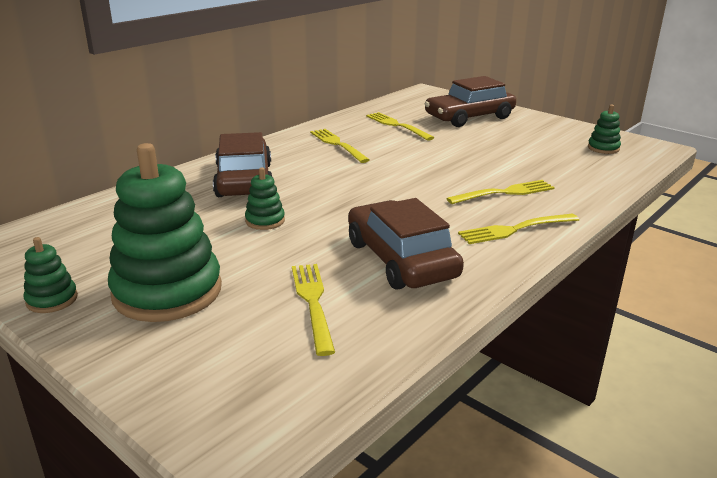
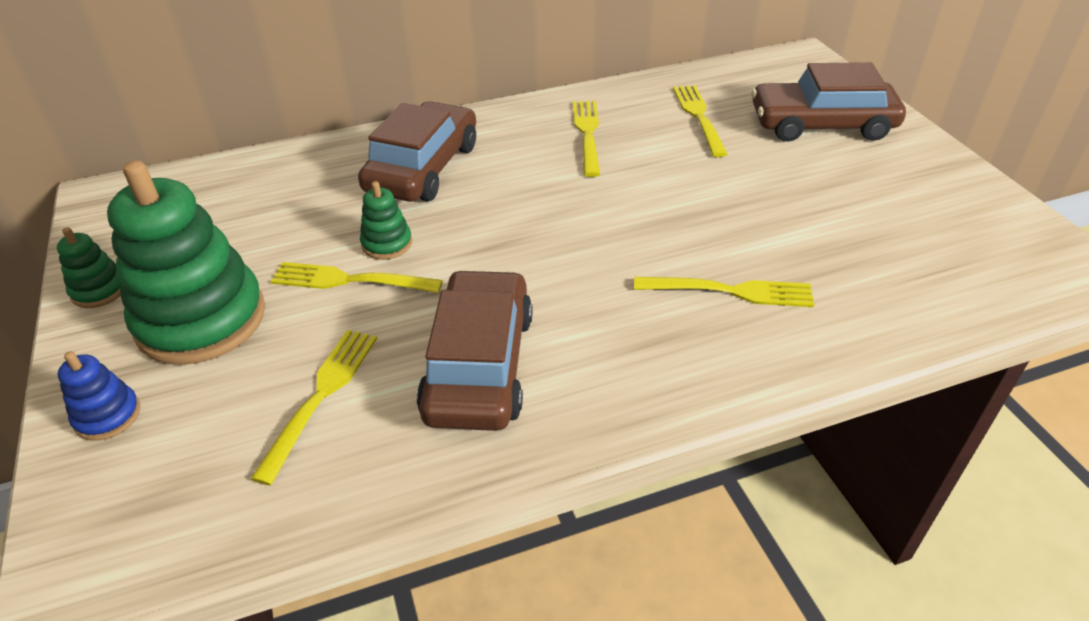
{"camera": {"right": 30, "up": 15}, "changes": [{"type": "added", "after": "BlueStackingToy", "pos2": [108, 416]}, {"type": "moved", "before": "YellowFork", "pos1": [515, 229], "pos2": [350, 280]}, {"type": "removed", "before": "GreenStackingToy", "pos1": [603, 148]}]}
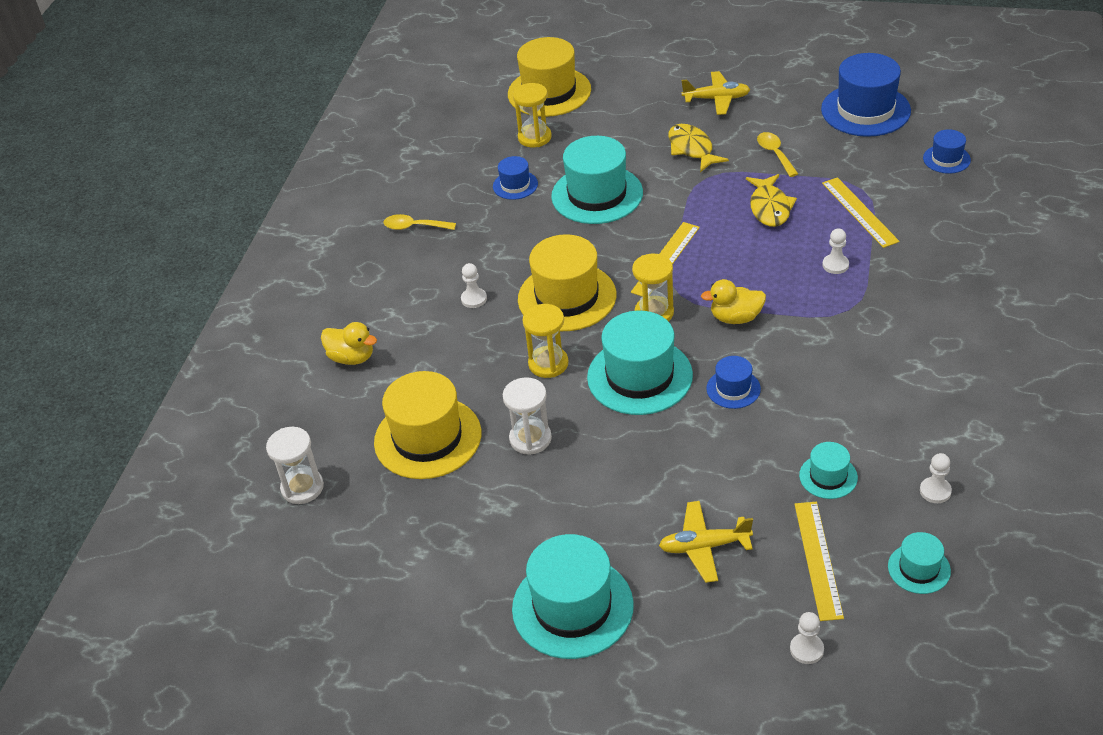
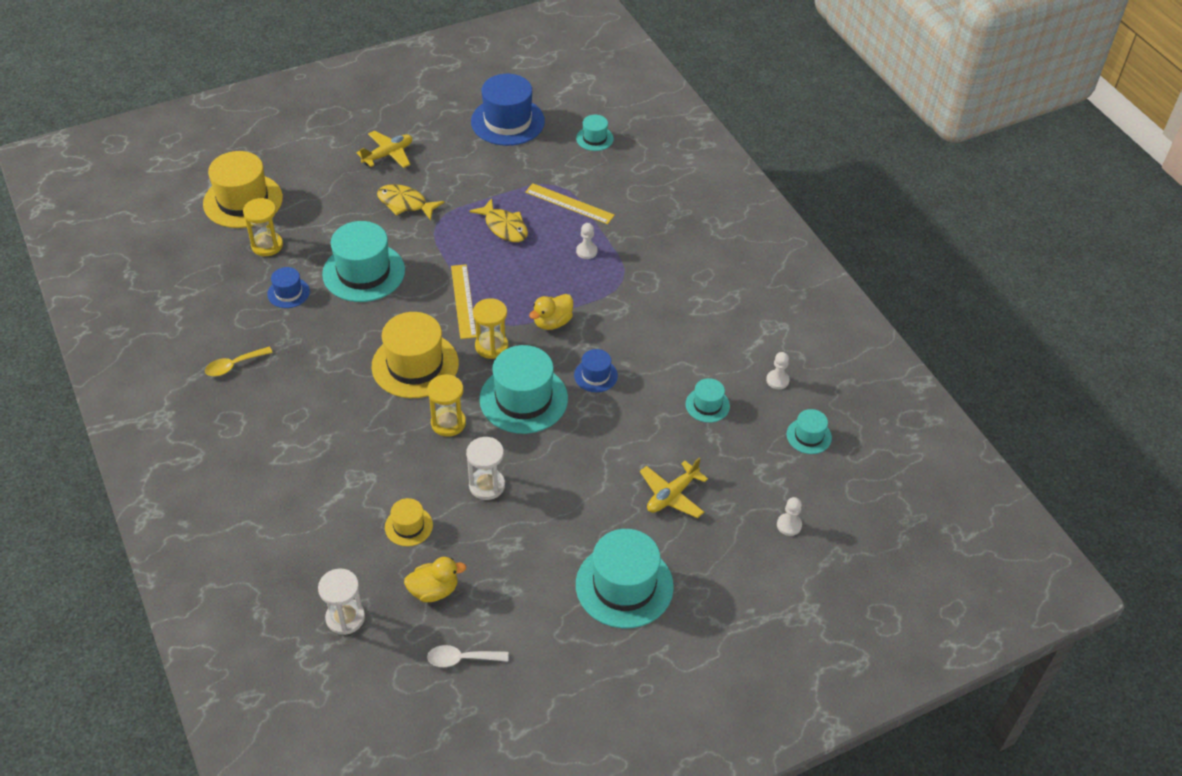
{"camera": {"right": -45, "up": 5}, "changes": [{"type": "resized", "before": "YellowHat", "pos1": [428, 438], "pos2": [408, 526], "scale": 0.5}, {"type": "moved", "before": "YellowDuck", "pos1": [352, 357], "pos2": [434, 590]}, {"type": "added", "after": "WhiteSpoon", "pos2": [462, 659]}, {"type": "recoloured", "before": "BlueHat", "after": "TurquoiseHat", "pos1": [946, 159], "pos2": [594, 138]}, {"type": "removed", "before": "WhitePawn", "pos1": [474, 299]}, {"type": "removed", "before": "YellowSpoon", "pos1": [775, 154]}, {"type": "removed", "before": "YellowRuler", "pos1": [818, 559]}]}
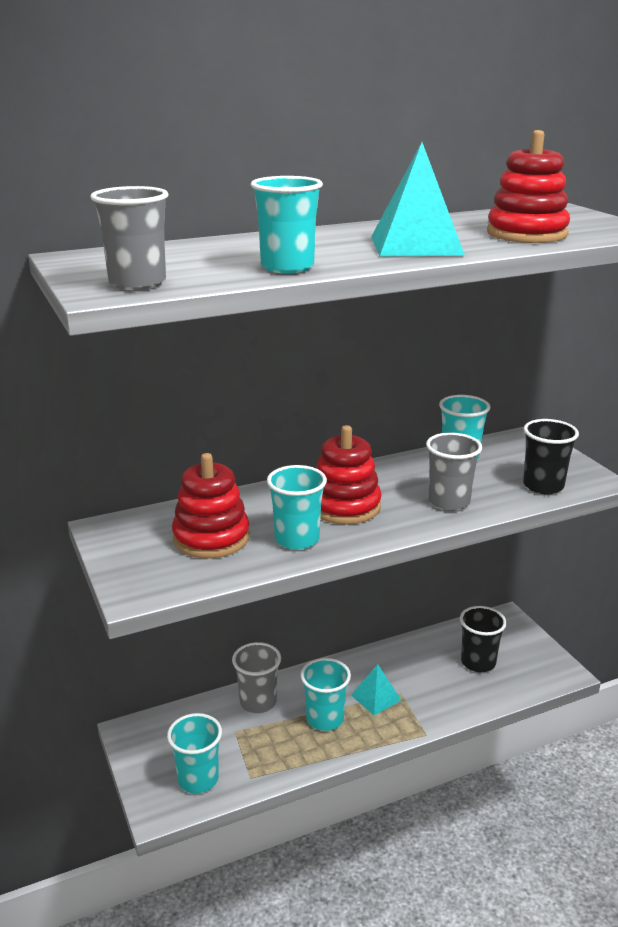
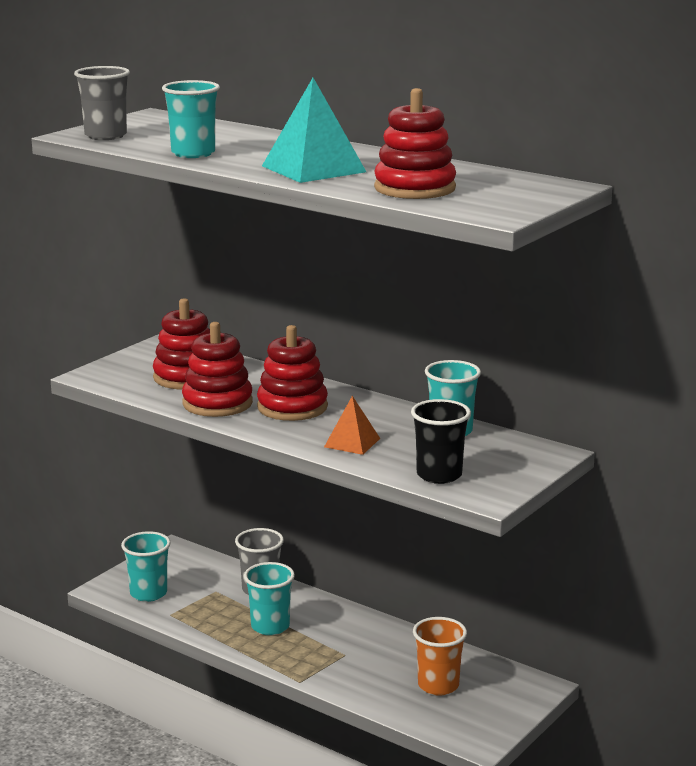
{"camera": {"right": 60, "up": -5}, "changes": [{"type": "replaced", "before": "TurquoiseCup", "after": "RedStackingToy", "pos1": [297, 539], "pos2": [217, 403]}, {"type": "replaced", "before": "GreyCup", "after": "OrangePyramid", "pos1": [449, 502], "pos2": [352, 442]}, {"type": "recoloured", "before": "BlackCup", "after": "OrangeCup", "pos1": [478, 662], "pos2": [438, 685]}, {"type": "removed", "before": "TurquoisePyramid", "pos1": [376, 697]}]}
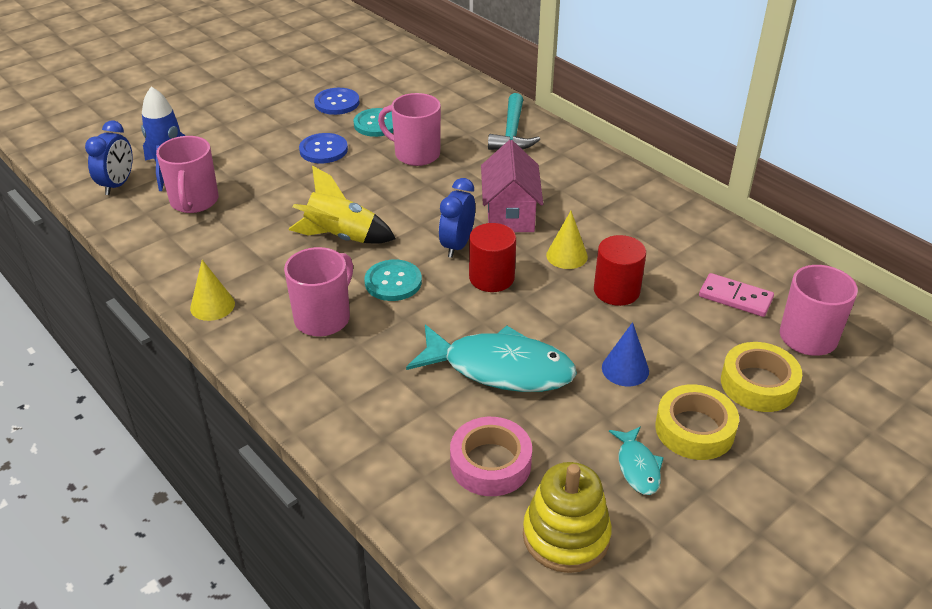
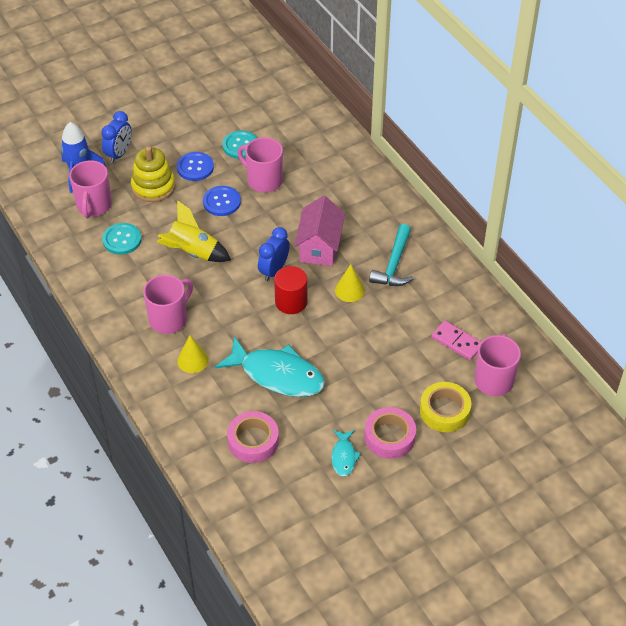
{"camera": {"right": 10, "up": 10}, "changes": [{"type": "moved", "before": "BlueClock", "pos1": [117, 185], "pos2": [119, 154]}, {"type": "moved", "before": "TurquoiseButton", "pos1": [393, 282], "pos2": [122, 240]}, {"type": "moved", "before": "YellowStackingToy", "pos1": [566, 536], "pos2": [153, 186]}, {"type": "moved", "before": "YellowCone", "pos1": [212, 305], "pos2": [192, 360]}, {"type": "moved", "before": "BlueButton", "pos1": [337, 103], "pos2": [221, 202]}, {"type": "recoloured", "before": "YellowTape", "after": "PinkTape", "pos1": [694, 429], "pos2": [389, 437]}, {"type": "moved", "before": "TurquoiseHammer", "pos1": [512, 133], "pos2": [394, 264]}, {"type": "removed", "before": "RedCylinder", "pos1": [616, 291]}, {"type": "removed", "before": "BlueCone", "pos1": [625, 369]}]}
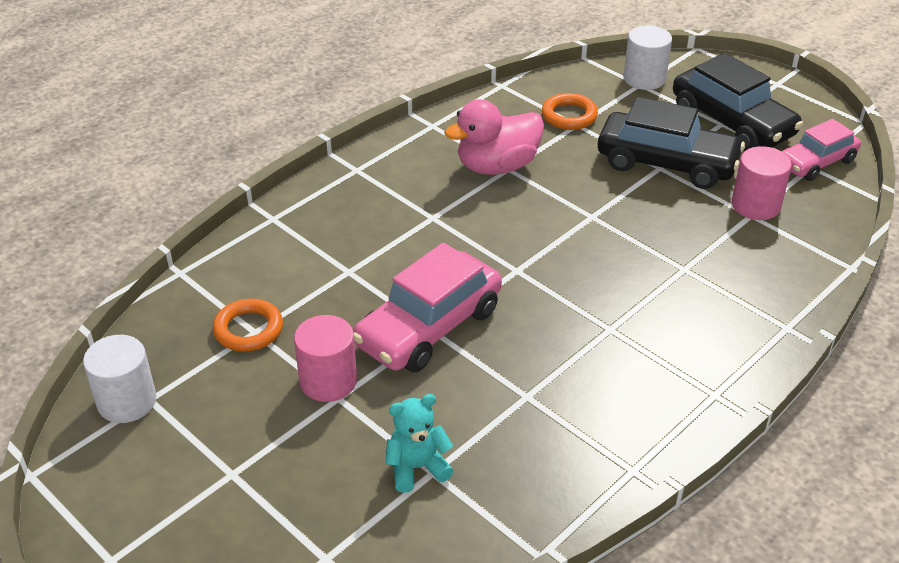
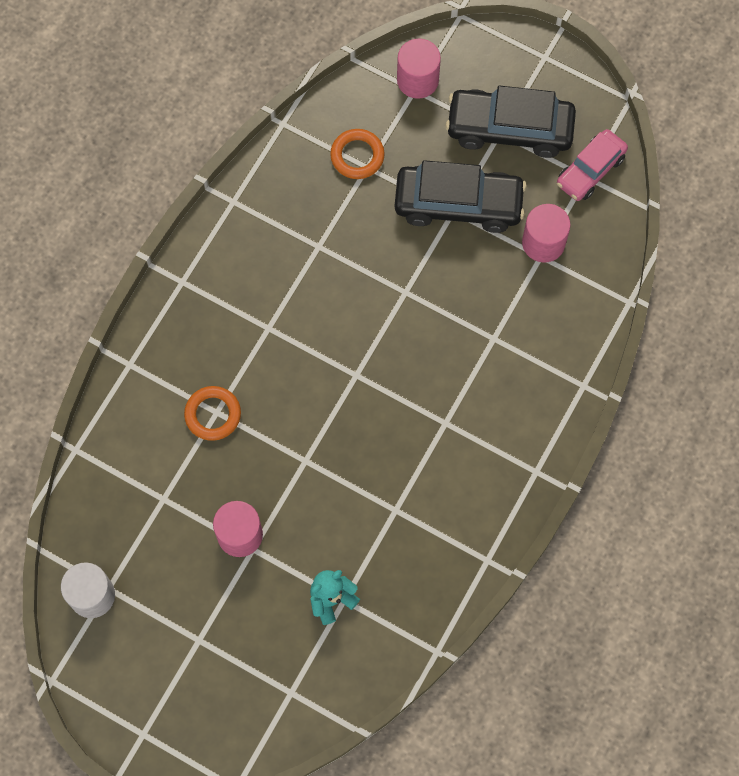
{"camera": {"right": -15, "up": 30}, "changes": [{"type": "moved", "before": "OrangeRing", "pos1": [248, 329], "pos2": [213, 414]}, {"type": "recoloured", "before": "WhiteCylinder", "after": "PinkCylinder", "pos1": [644, 78], "pos2": [417, 80]}, {"type": "turned", "before": "BlackCar", "pos1": [732, 122], "pos2": [509, 129], "turn": 150}, {"type": "removed", "before": "PinkCar", "pos1": [429, 327]}, {"type": "removed", "before": "PinkDuck", "pos1": [497, 166]}]}
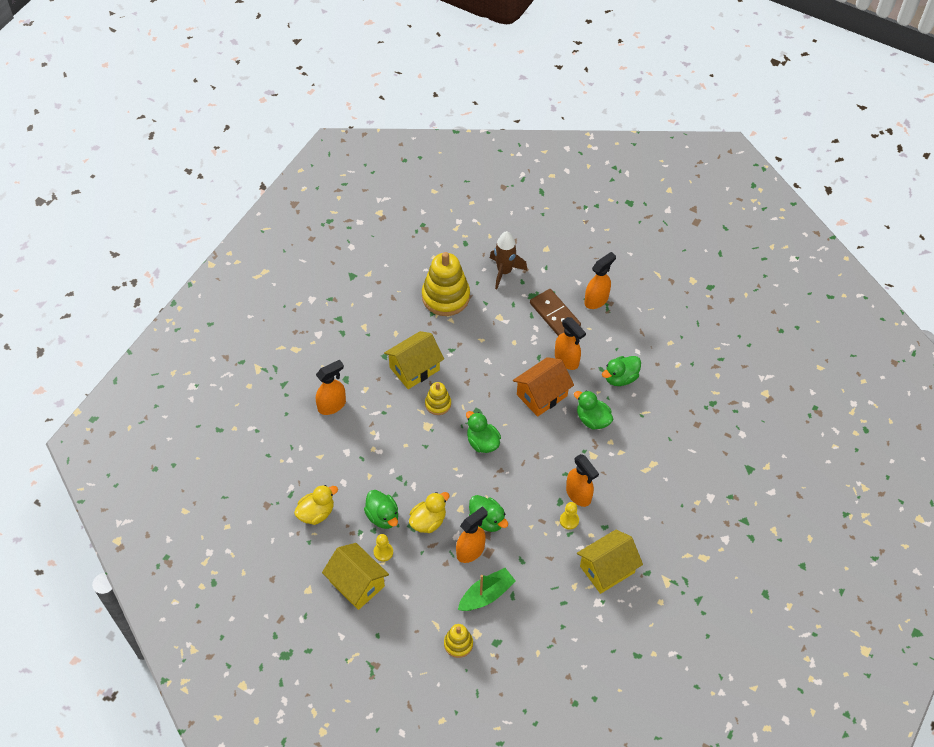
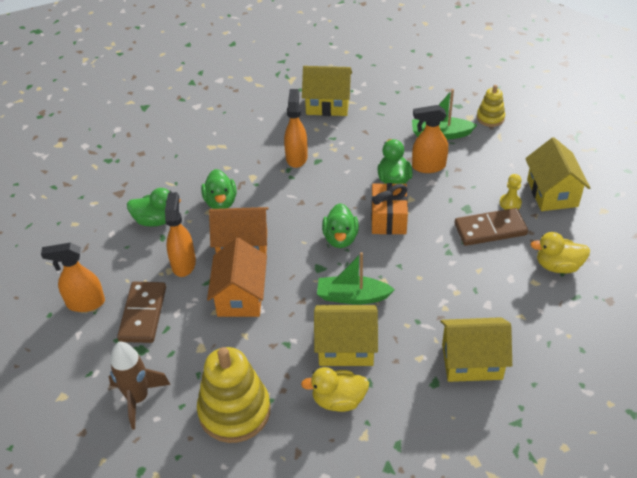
{"camera": {"right": -140, "up": -10}, "changes": [{"type": "added", "after": "OrangeHouse", "pos2": [240, 296]}, {"type": "moved", "before": "YellowDuck", "pos1": [428, 521], "pos2": [338, 400]}, {"type": "replaced", "before": "YellowStackingToy", "after": "GreenBoat", "pos1": [438, 404], "pos2": [352, 296]}, {"type": "added", "after": "OrangeGift", "pos2": [388, 219]}, {"type": "replaced", "before": "OrangeSprayBottle", "after": "YellowHouse", "pos1": [332, 405], "pos2": [472, 361]}, {"type": "replaced", "before": "GreenDuck", "after": "BrownDomino", "pos1": [383, 516], "pos2": [490, 229]}, {"type": "removed", "before": "YellowPawn", "pos1": [569, 520]}]}
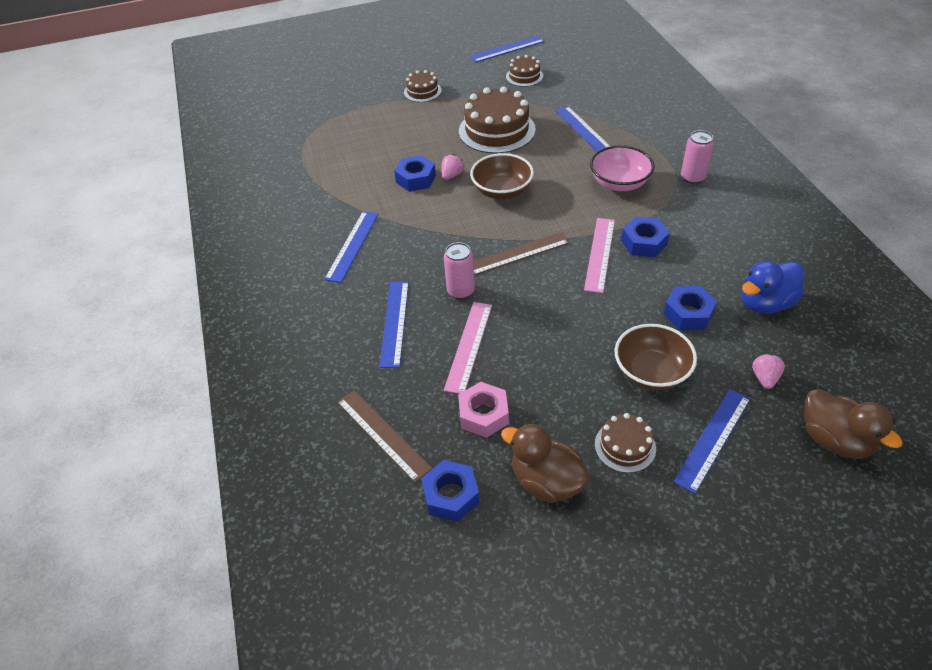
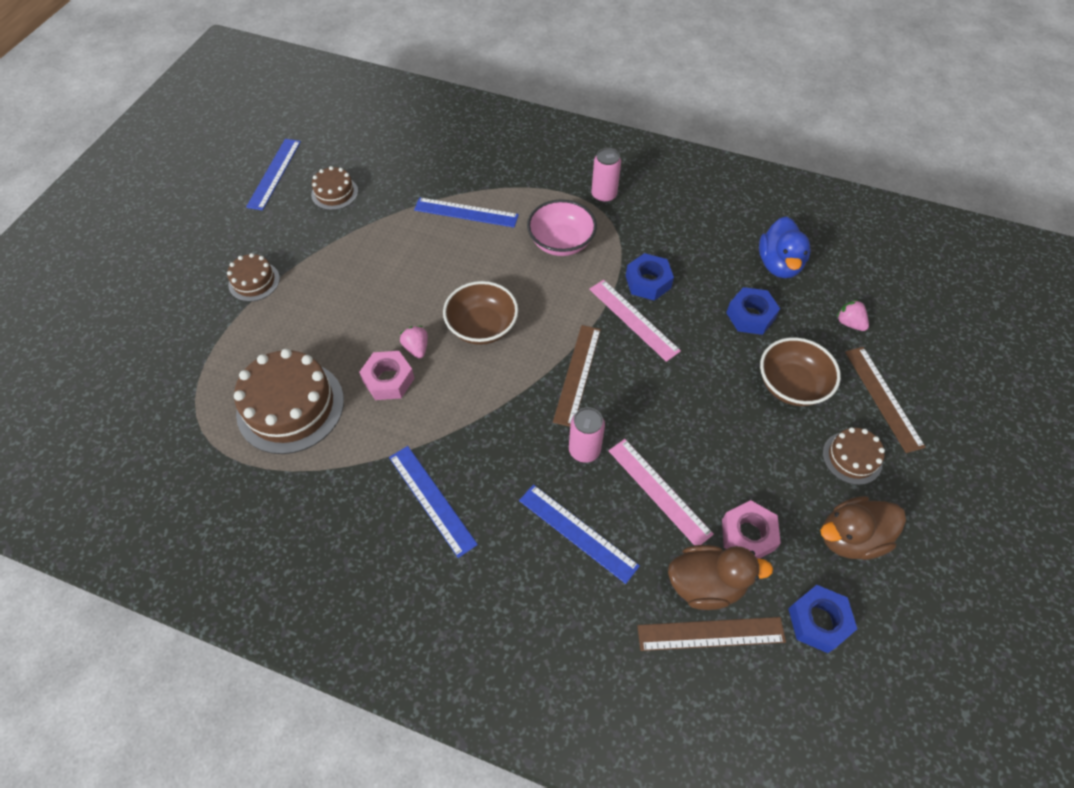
{"camera": {"right": -55, "up": 10}, "changes": [{"type": "moved", "before": "BrownCake", "pos1": [497, 130], "pos2": [290, 406]}, {"type": "recoloured", "before": "BlueNut", "after": "PinkNut", "pos1": [416, 179], "pos2": [388, 380]}, {"type": "moved", "before": "BrownDuck", "pos1": [834, 440], "pos2": [706, 584]}, {"type": "recoloured", "before": "BlueRuler", "after": "BrownRuler", "pos1": [712, 439], "pos2": [883, 398]}]}
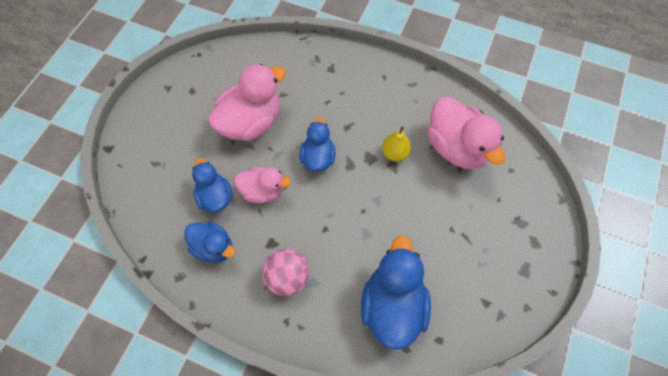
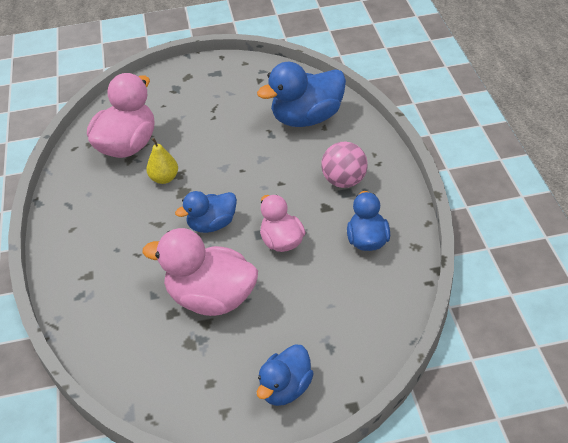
{"camera": {"right": -120, "up": -20}, "changes": [{"type": "moved", "before": "BlueDuck", "pos1": [215, 197], "pos2": [286, 389]}]}
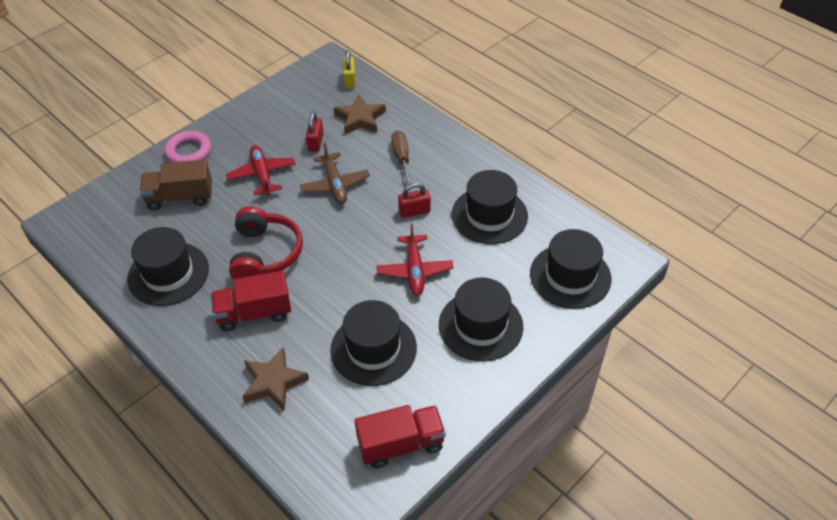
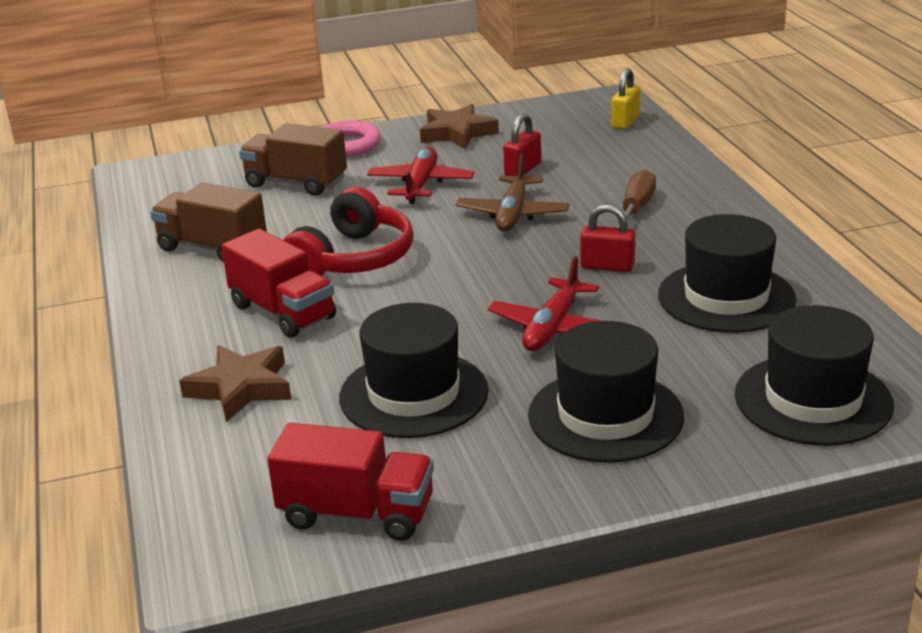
{"camera": {"right": 30, "up": -20}, "changes": [{"type": "replaced", "before": "BlackHat", "after": "BrownTruck", "pos1": [168, 273], "pos2": [212, 247]}, {"type": "turned", "before": "RedTruck", "pos1": [254, 313], "pos2": [283, 312], "turn": -150}, {"type": "moved", "before": "BrownStar", "pos1": [360, 118], "pos2": [457, 133]}]}
